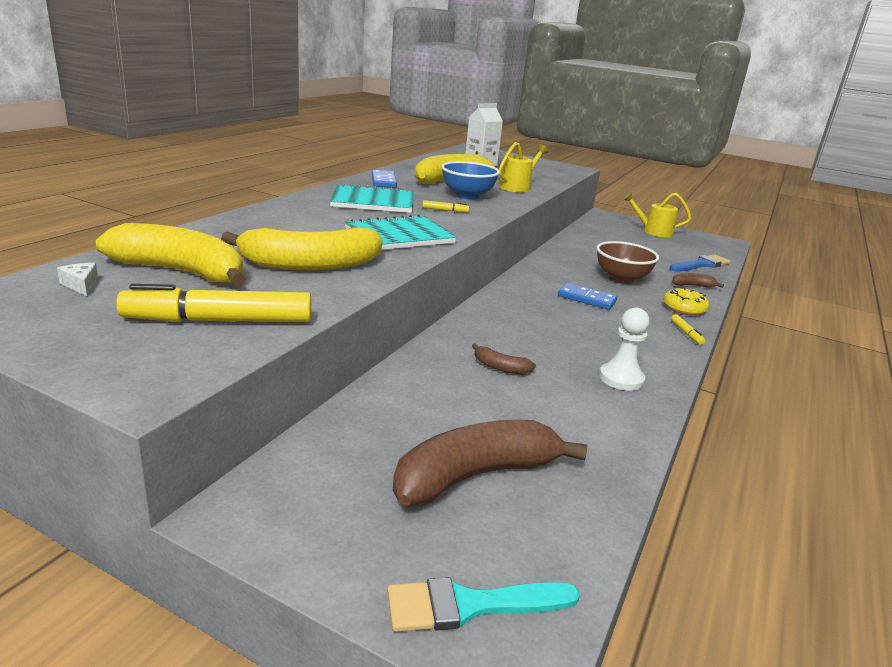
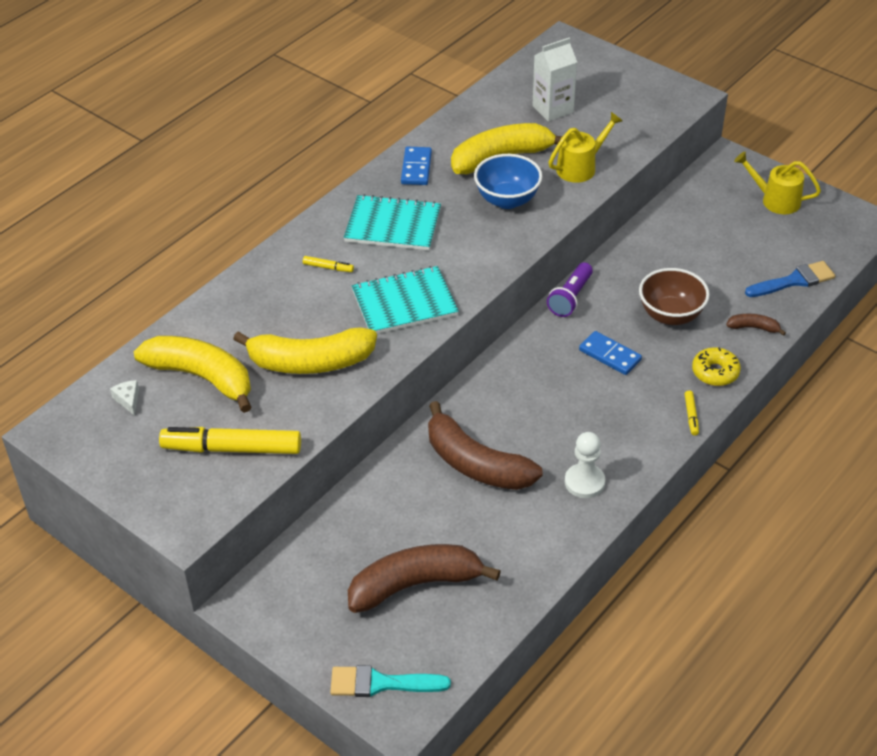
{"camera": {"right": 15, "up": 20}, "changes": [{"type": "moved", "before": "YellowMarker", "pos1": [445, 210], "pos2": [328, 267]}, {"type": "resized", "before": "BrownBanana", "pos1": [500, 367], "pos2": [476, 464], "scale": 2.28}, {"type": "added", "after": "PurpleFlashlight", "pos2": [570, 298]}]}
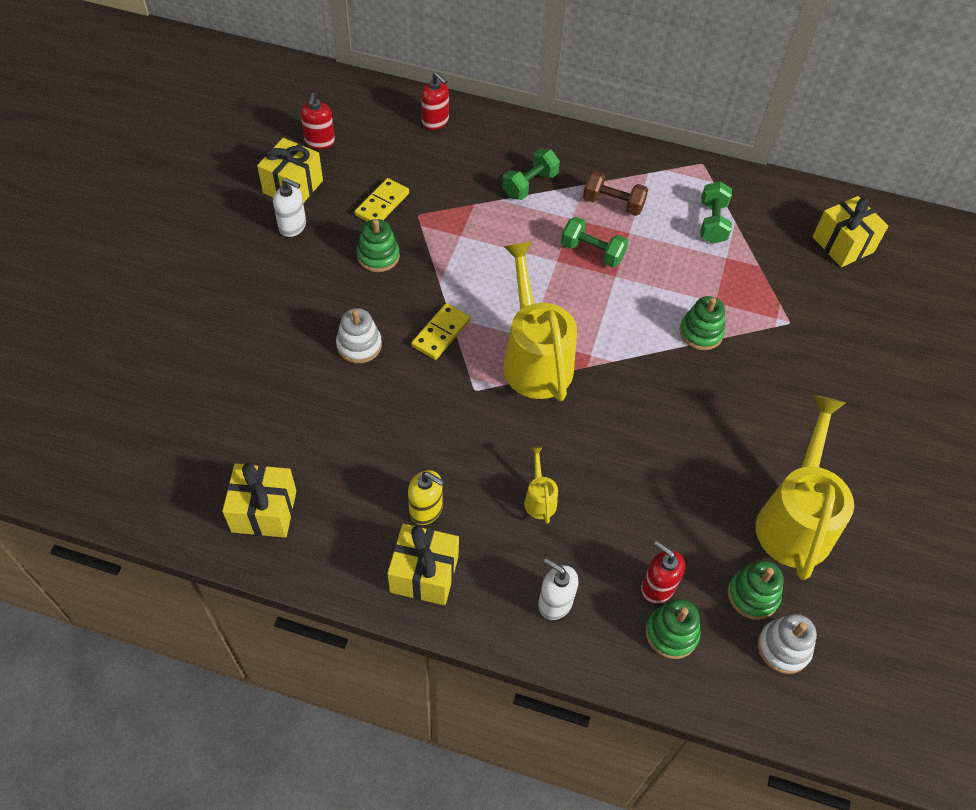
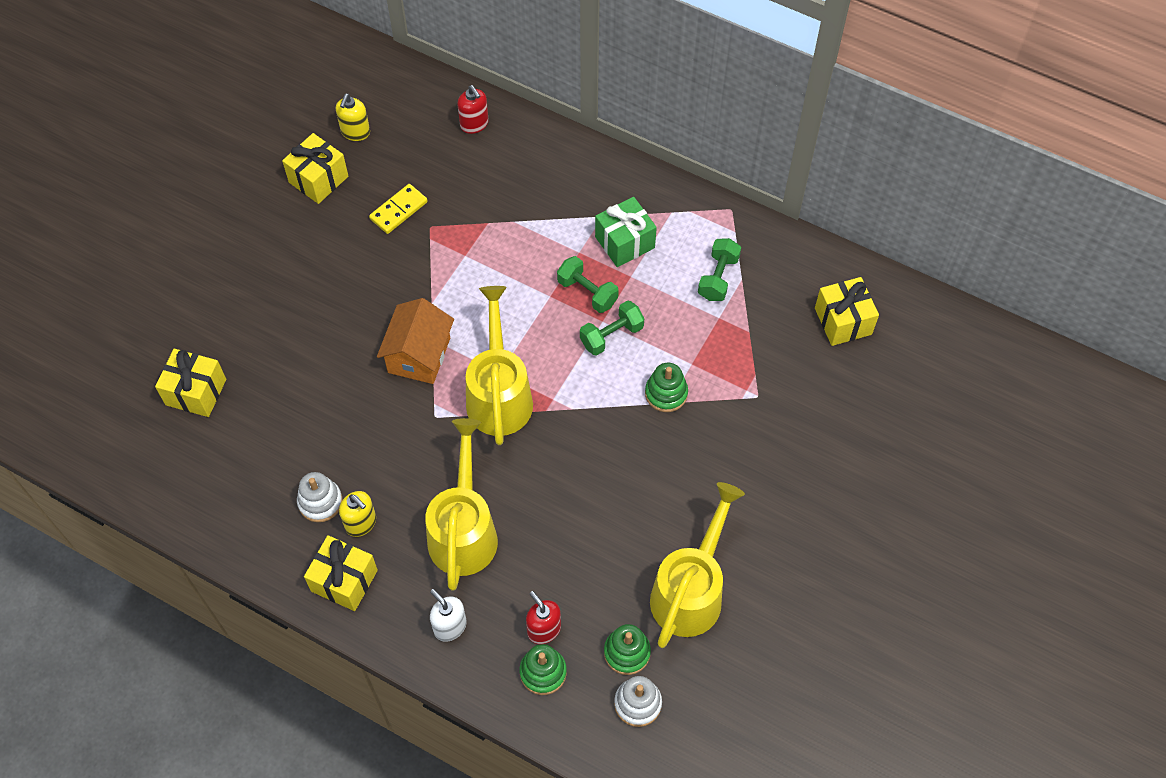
{"camera": {"right": 15, "up": 5}, "changes": [{"type": "moved", "before": "YellowGift", "pos1": [264, 511], "pos2": [196, 392]}, {"type": "moved", "before": "WhiteStackingToy", "pos1": [359, 345], "pos2": [320, 502]}, {"type": "recoloured", "before": "RedSoapDispenser", "after": "YellowSoapDispenser", "pos1": [319, 141], "pos2": [355, 132]}, {"type": "replaced", "before": "YellowDomino", "after": "OrangeHouse", "pos1": [441, 333], "pos2": [419, 355]}, {"type": "resized", "before": "YellowWateringCan", "pos1": [539, 499], "pos2": [464, 530], "scale": 2.34}, {"type": "moved", "before": "GreenDumbbell", "pos1": [529, 185], "pos2": [611, 335]}, {"type": "replaced", "before": "BrownDumbbell", "after": "GreenGift", "pos1": [613, 204], "pos2": [624, 242]}, {"type": "removed", "before": "WhiteSoapDispenser", "pos1": [293, 226]}, {"type": "removed", "before": "GreenStackingToy", "pos1": [378, 256]}]}
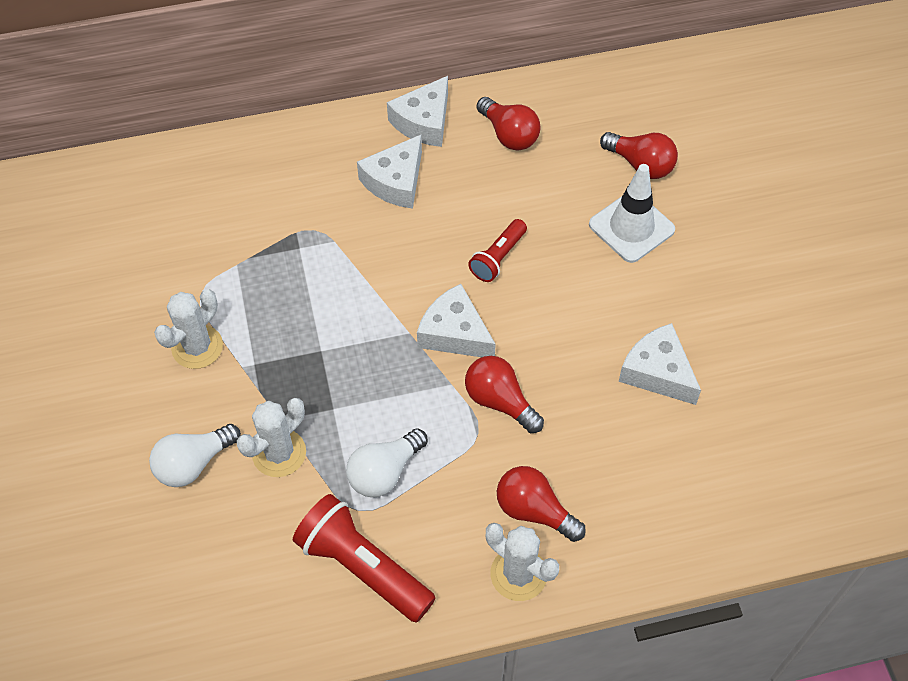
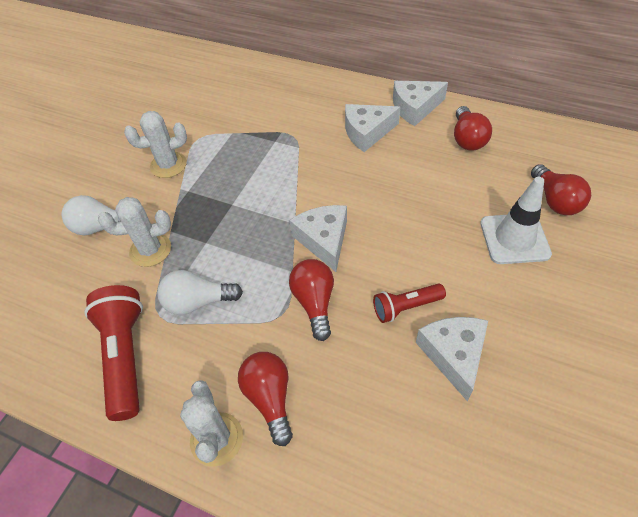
{"camera": {"right": 40, "up": -5}, "changes": [{"type": "moved", "before": "RedFlashlight", "pos1": [498, 258], "pos2": [406, 307]}]}
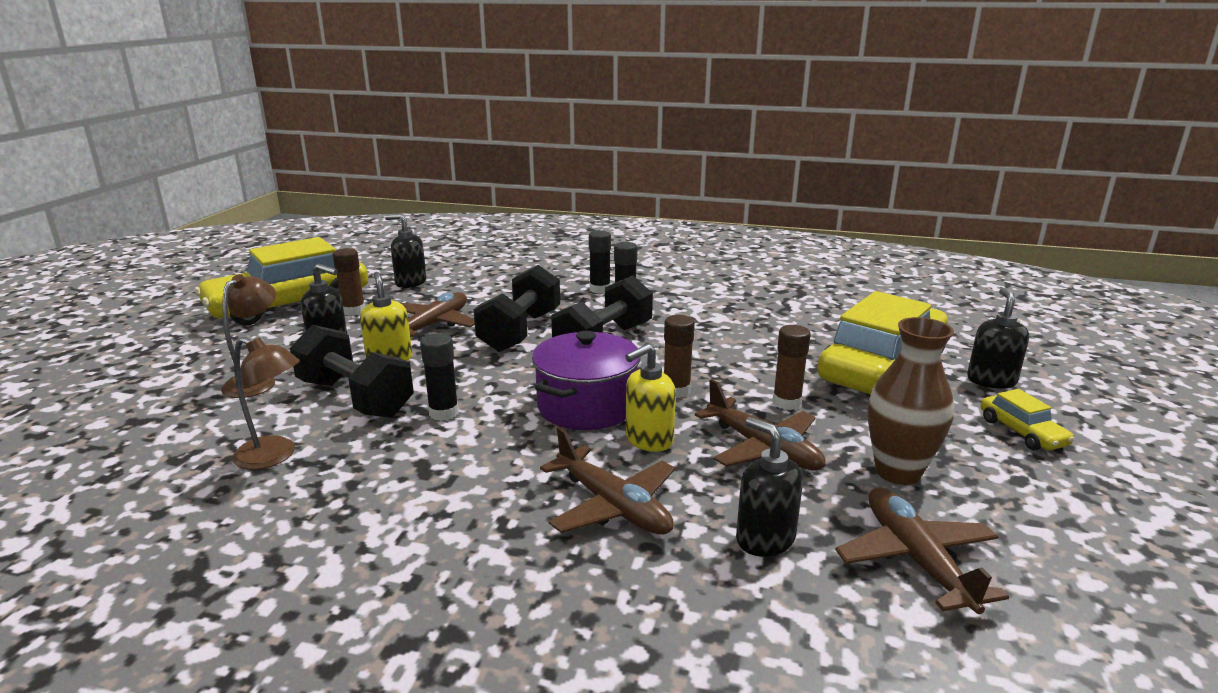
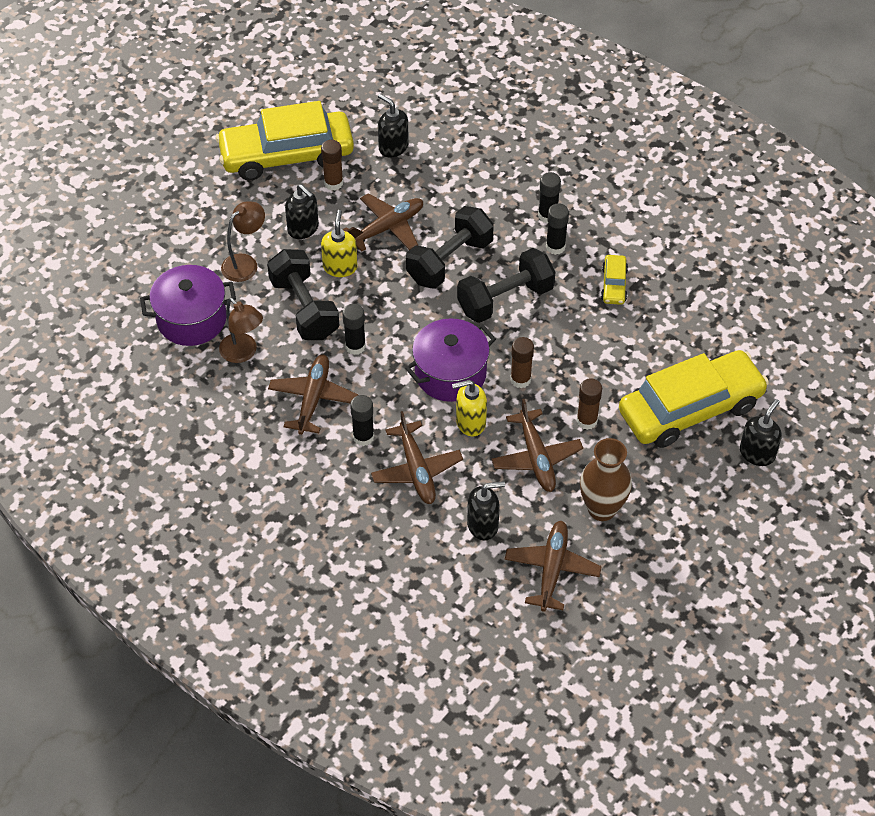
{"camera": {"right": 25, "up": 30}, "changes": [{"type": "added", "after": "PurplePot", "pos2": [191, 319]}, {"type": "added", "after": "BrownPlane", "pos2": [313, 398]}, {"type": "added", "after": "BlackGlueStick", "pos2": [363, 437]}, {"type": "turned", "before": "BlackSoapDispenser", "pos1": [764, 539], "pos2": [483, 525], "turn": 90}, {"type": "moved", "before": "YellowCar", "pos1": [1022, 432], "pos2": [614, 285]}]}
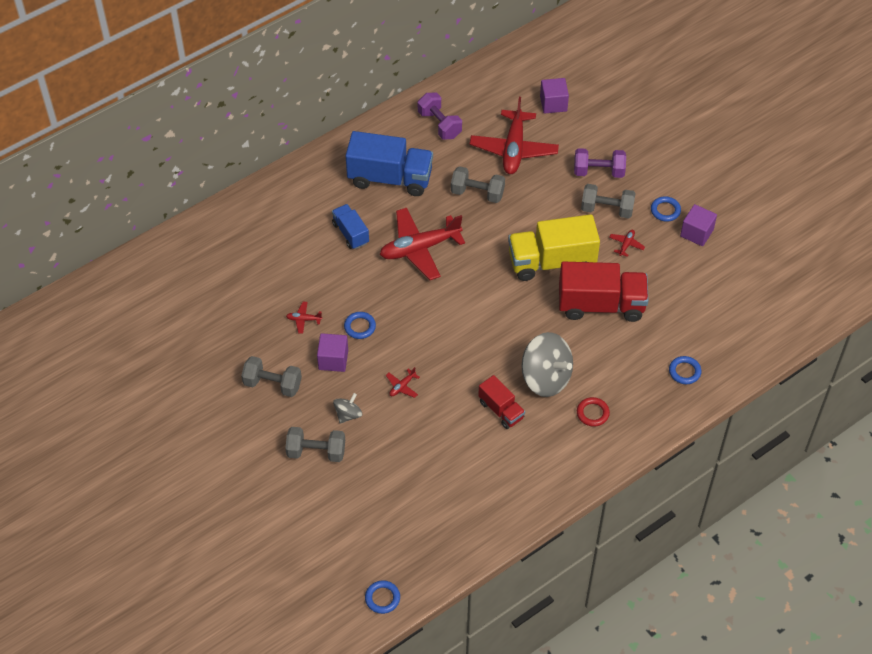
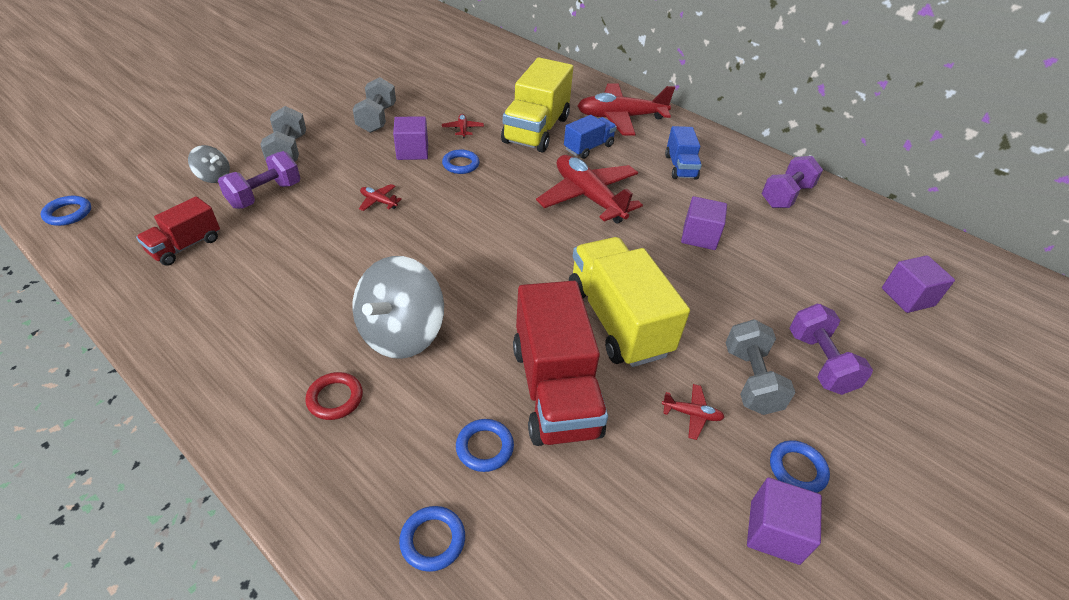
{"camera": {"right": 75, "up": -10}, "changes": [{"type": "moved", "before": "RedTruck", "pos1": [501, 410], "pos2": [185, 246]}, {"type": "moved", "before": "GreySpinningTop", "pos1": [348, 414], "pos2": [214, 177]}, {"type": "added", "after": "PurpleDumbbell", "pos2": [265, 195]}, {"type": "added", "after": "BlueRing", "pos2": [484, 447]}, {"type": "added", "after": "YellowTruck", "pos2": [536, 130]}, {"type": "moved", "before": "RedPlane", "pos1": [513, 149], "pos2": [620, 117]}, {"type": "resized", "before": "BlueTruck", "pos1": [390, 178], "pos2": [680, 167], "scale": 0.54}, {"type": "replaced", "before": "GreyDumbbell", "after": "PurpleCube", "pos1": [477, 193], "pos2": [699, 236]}]}
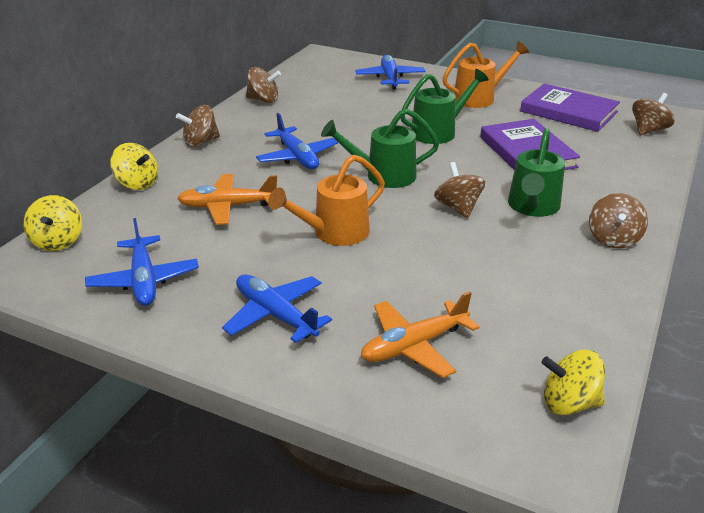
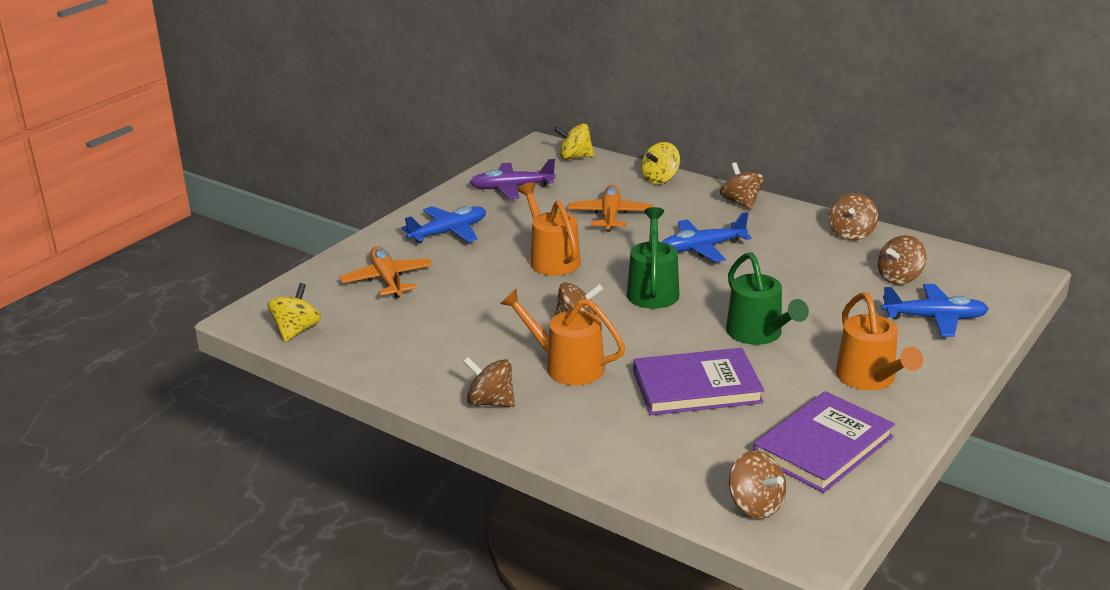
{"camera": {"right": 100, "up": -5}, "changes": [{"type": "recoloured", "before": "BluePlane", "after": "PurplePlane", "pos1": [144, 280], "pos2": [511, 188]}, {"type": "recoloured", "before": "GreenWateringCan", "after": "OrangeWateringCan", "pos1": [532, 207], "pos2": [566, 366]}, {"type": "added", "after": "BrownSpinningTop", "pos2": [899, 278]}]}
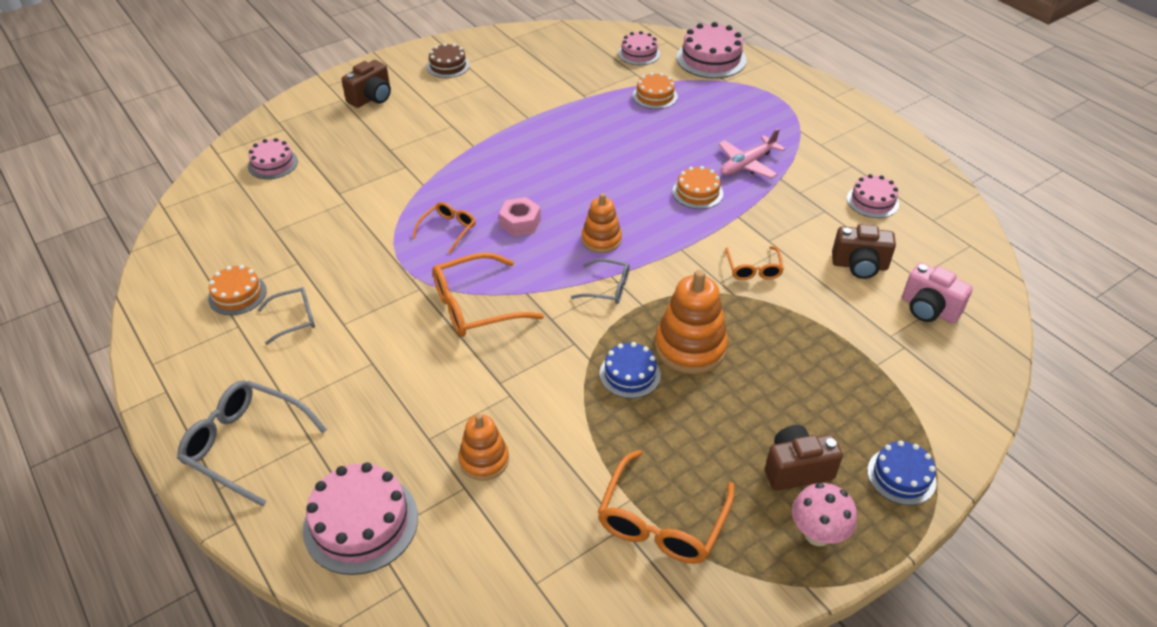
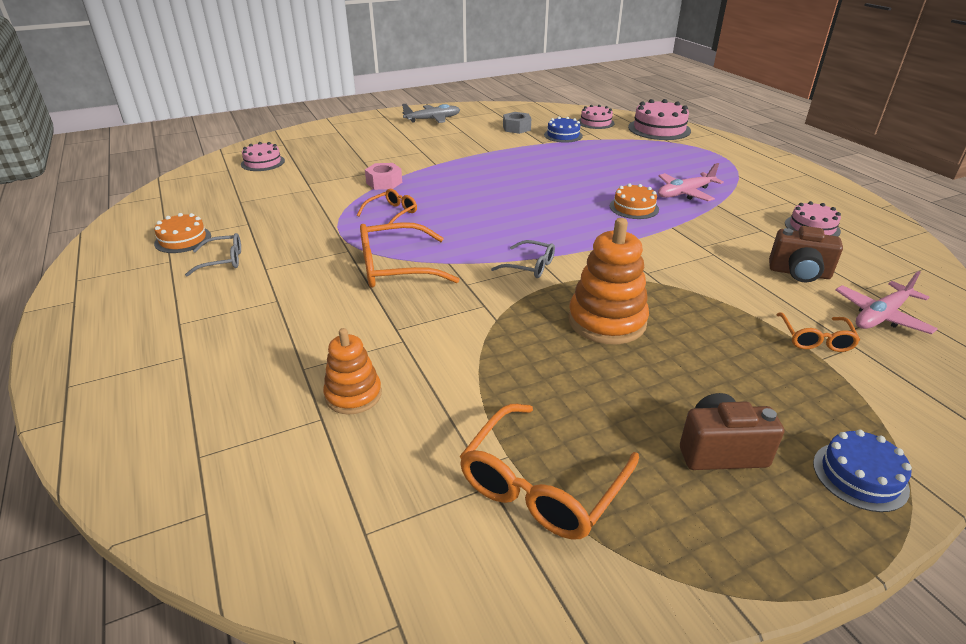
{"camera": {"right": 10, "up": -10}, "changes": [{"type": "moved", "before": "PinkNut", "pos1": [520, 223], "pos2": [384, 182]}, {"type": "replaced", "before": "BrownCake", "after": "GreyPlane", "pos1": [448, 66], "pos2": [433, 119]}, {"type": "added", "after": "GreyNut", "pos2": [516, 128]}, {"type": "moved", "before": "BlueCake", "pos1": [630, 374], "pos2": [563, 135]}, {"type": "moved", "before": "OrangeGlasses", "pos1": [753, 269], "pos2": [815, 338]}, {"type": "replaced", "before": "PinkCamera", "after": "PinkPlane", "pos1": [928, 309], "pos2": [881, 316]}, {"type": "removed", "before": "GreyGlasses", "pos1": [246, 445]}, {"type": "removed", "before": "PinkCake", "pos1": [361, 523]}, {"type": "removed", "before": "BrownCamera", "pos1": [371, 98]}, {"type": "removed", "before": "OrangeStackingToy", "pos1": [601, 240]}, {"type": "removed", "before": "OrangeCake", "pos1": [655, 96]}, {"type": "removed", "before": "PinkMushroom", "pos1": [817, 534]}]}
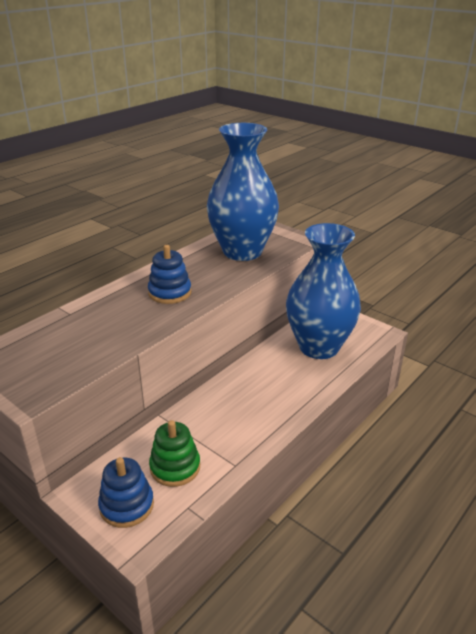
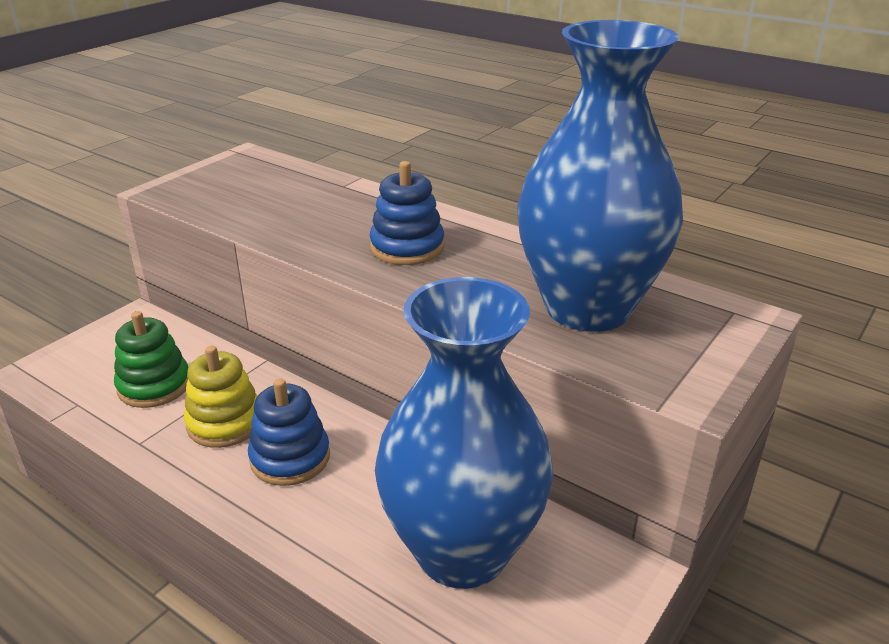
{"camera": {"right": 85, "up": 0}, "changes": [{"type": "added", "after": "YellowStackingToy", "pos2": [225, 423]}, {"type": "moved", "before": "BlueStackingToy", "pos1": [127, 505], "pos2": [290, 458]}]}
